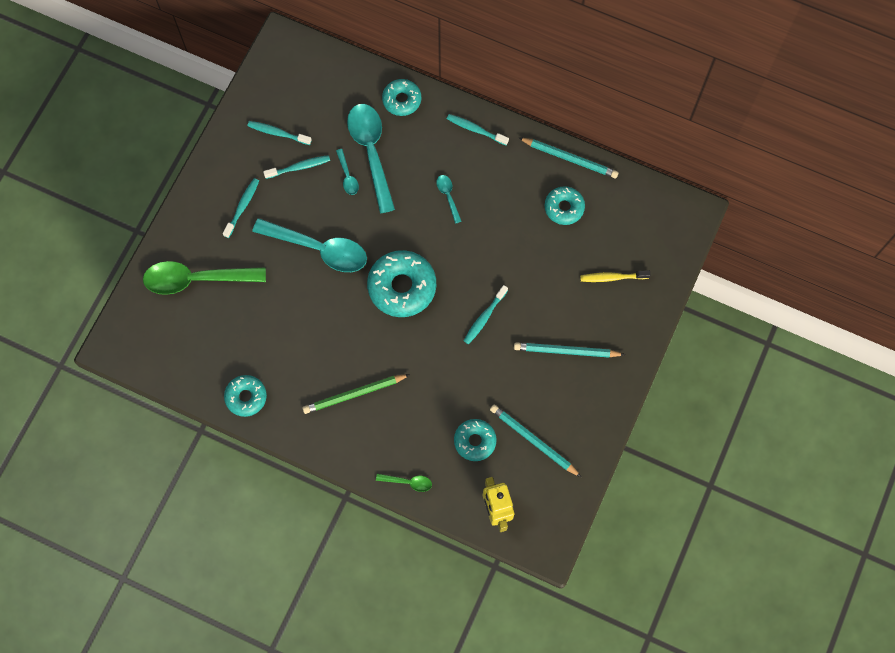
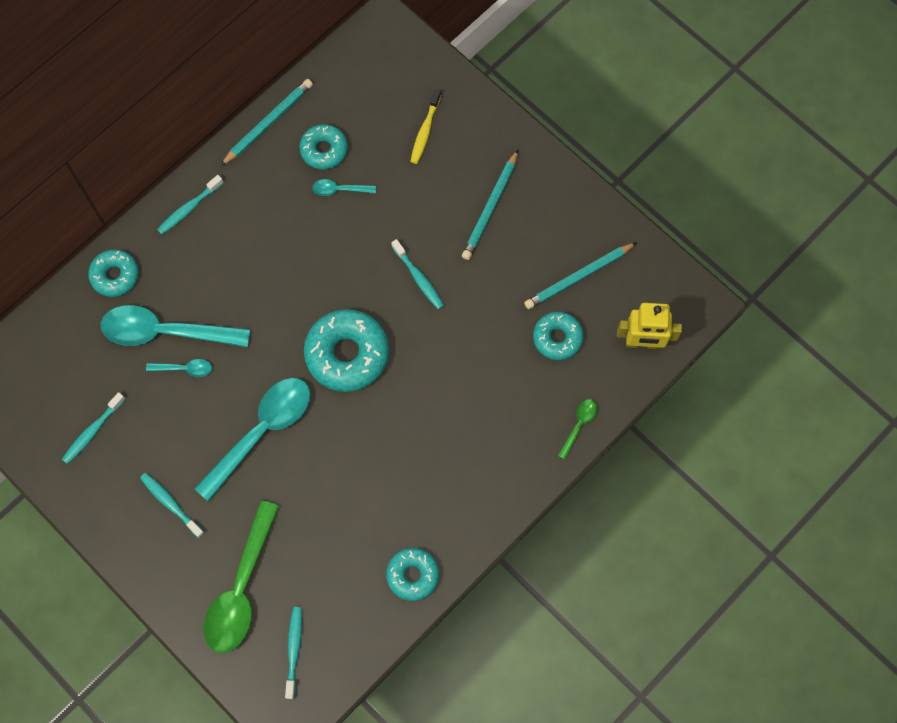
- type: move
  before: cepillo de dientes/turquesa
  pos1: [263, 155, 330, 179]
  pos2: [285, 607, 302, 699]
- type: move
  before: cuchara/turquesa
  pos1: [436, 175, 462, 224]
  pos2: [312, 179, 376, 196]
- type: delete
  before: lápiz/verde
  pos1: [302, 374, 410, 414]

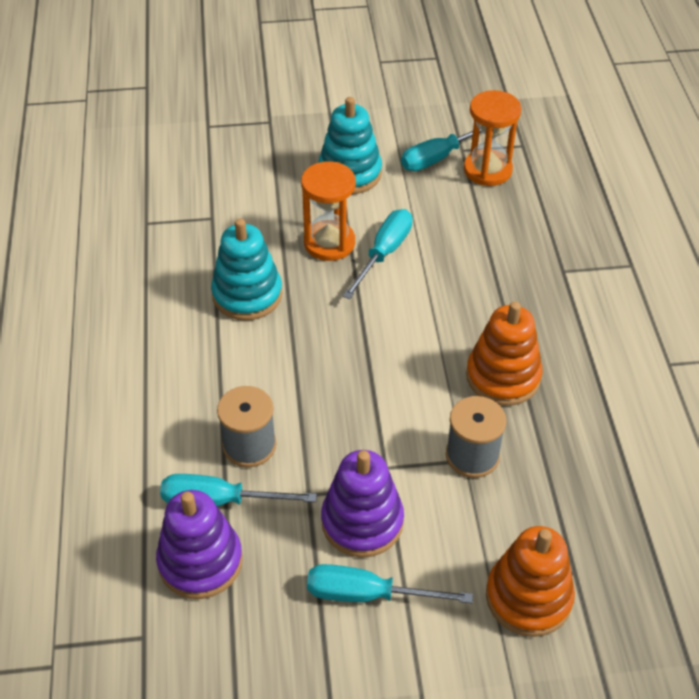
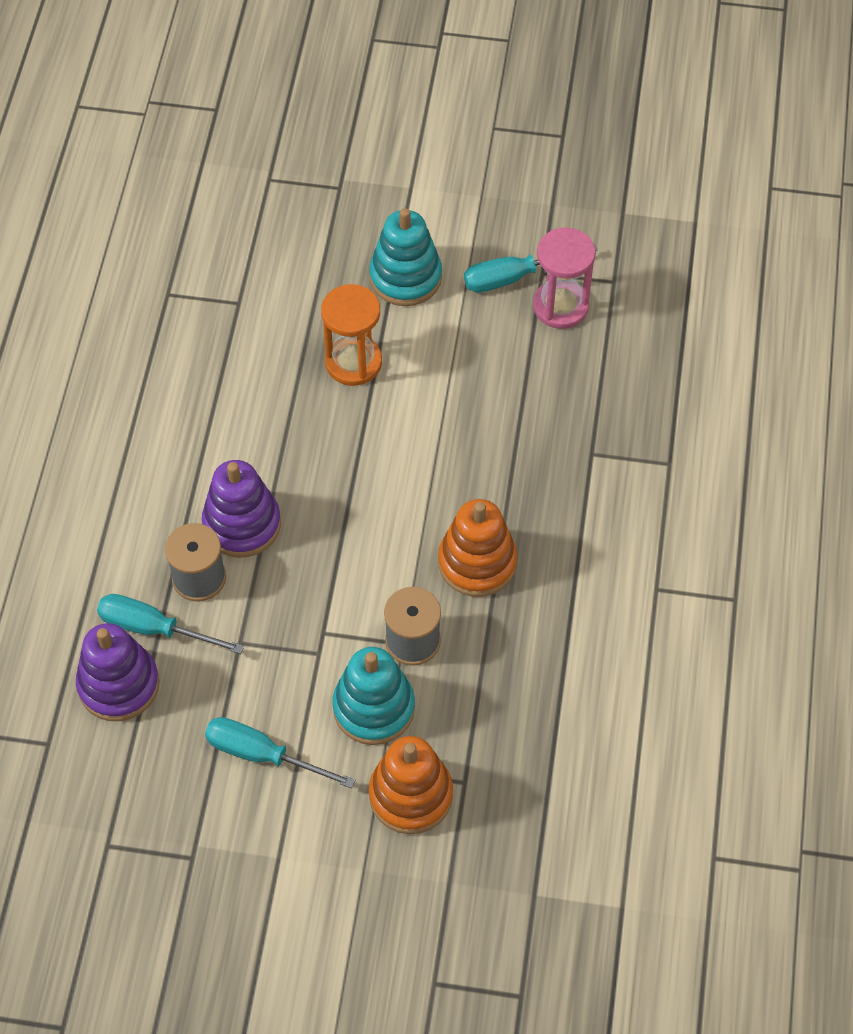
- type: move
  before: juguete apilable/morado
  pos1: [321, 450, 404, 557]
  pos2: [202, 460, 281, 558]
- type: move
  before: juguete apilable/turquesa
  pos1: [211, 218, 282, 321]
  pos2: [332, 647, 415, 745]
- type: recolor
  before: reloj de arena/naranja
  after: reloj de arena/rosa
  pos1: [464, 90, 521, 186]
  pos2: [533, 227, 596, 329]
- type: delete
  before: destornillador/turquesa
  pos1: [343, 209, 413, 299]

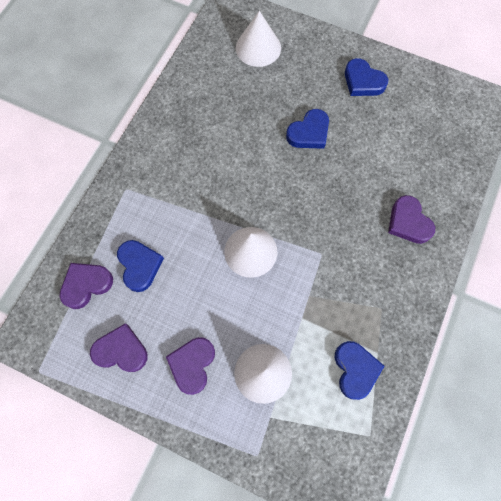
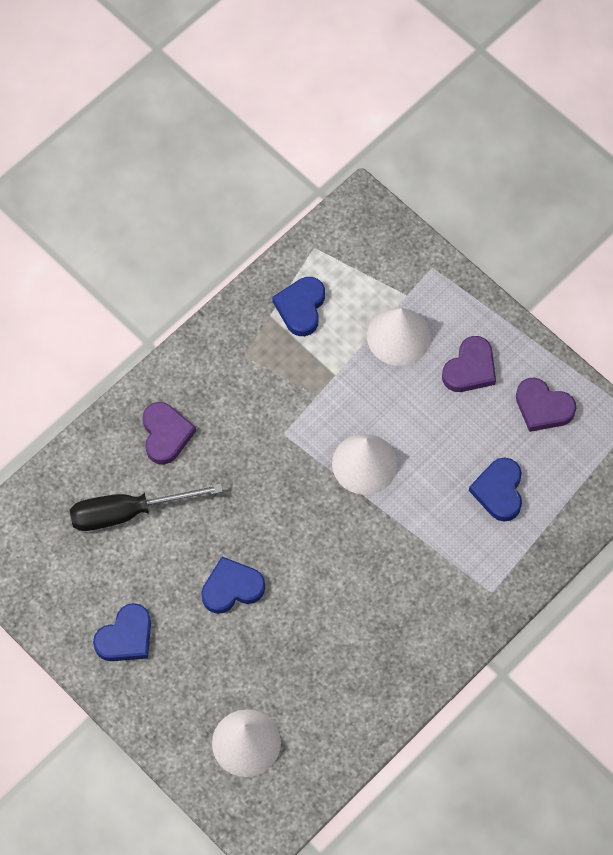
- type: insert
  after: destornillador/negro
  pos2: [70, 483, 223, 531]
- type: rotate
  before: corazón/azul
  pos1: [345, 58, 388, 96]
  pos2: [93, 603, 151, 661]
  turn: 75
- type: delete
  before: corazón/morado
  pos1: [59, 263, 113, 309]

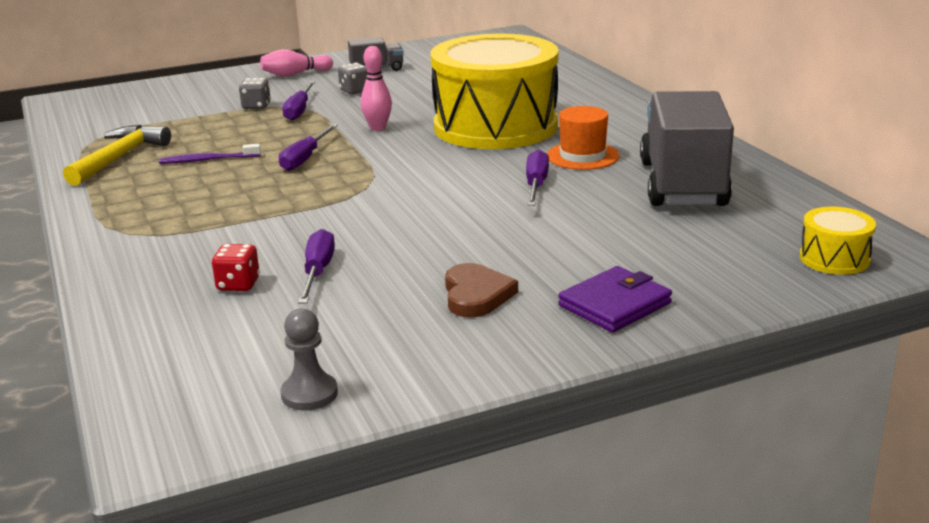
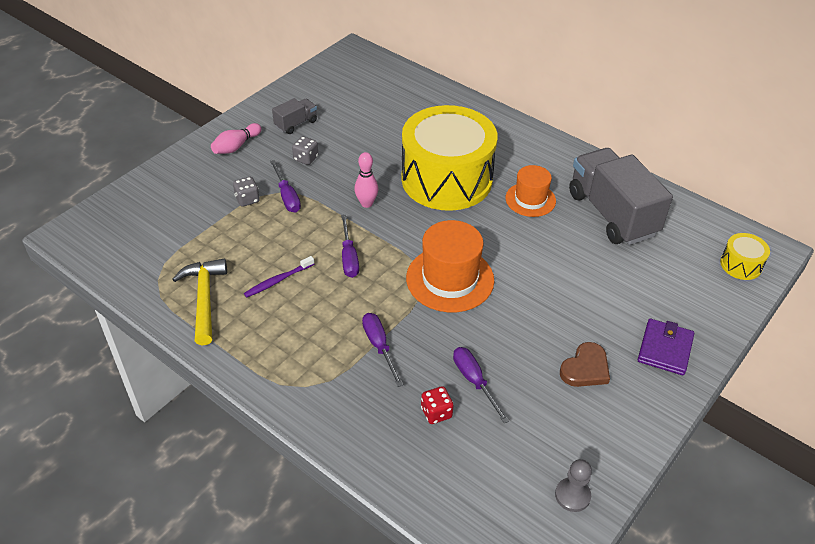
- type: move
  before: destornillador/morado
  pos1: [526, 150, 549, 206]
  pos2: [362, 313, 403, 387]
- type: insert
  after: sombrero/naranja
  pos2: [406, 220, 494, 312]
- type: rotate
  before: corazón/marrón
  pos1: [445, 263, 518, 318]
  pos2: [560, 342, 610, 387]
  turn: 75

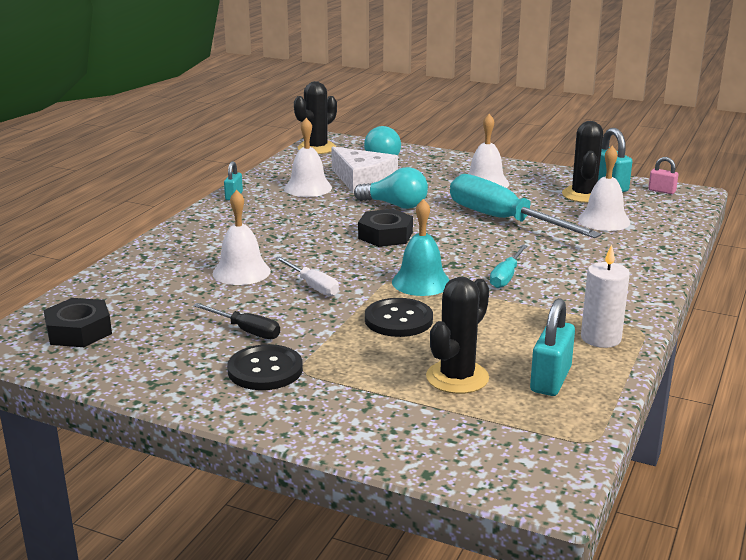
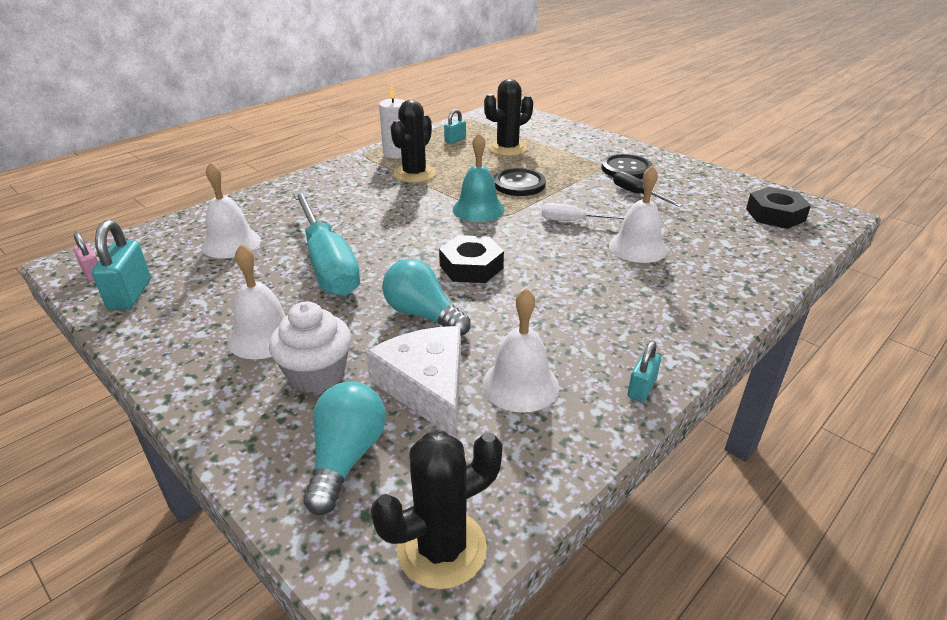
- type: insert
  after: magdalena/blanco
  pos2: [269, 301, 351, 393]
- type: move
  before: cactus/negro
  pos1: [562, 121, 603, 203]
  pos2: [391, 100, 436, 183]
- type: resize
  before: candado/turquesa
  pos1: [530, 298, 575, 396]
  pos2: [444, 109, 466, 144]
  scale: 0.59
- type: rotate
  before: destornillador/blanco
  pos1: [275, 256, 339, 296]
  pos2: [542, 203, 625, 221]
  turn: -60
- type: delete
  before: destornillador/turquesa
  pos1: [490, 244, 528, 288]

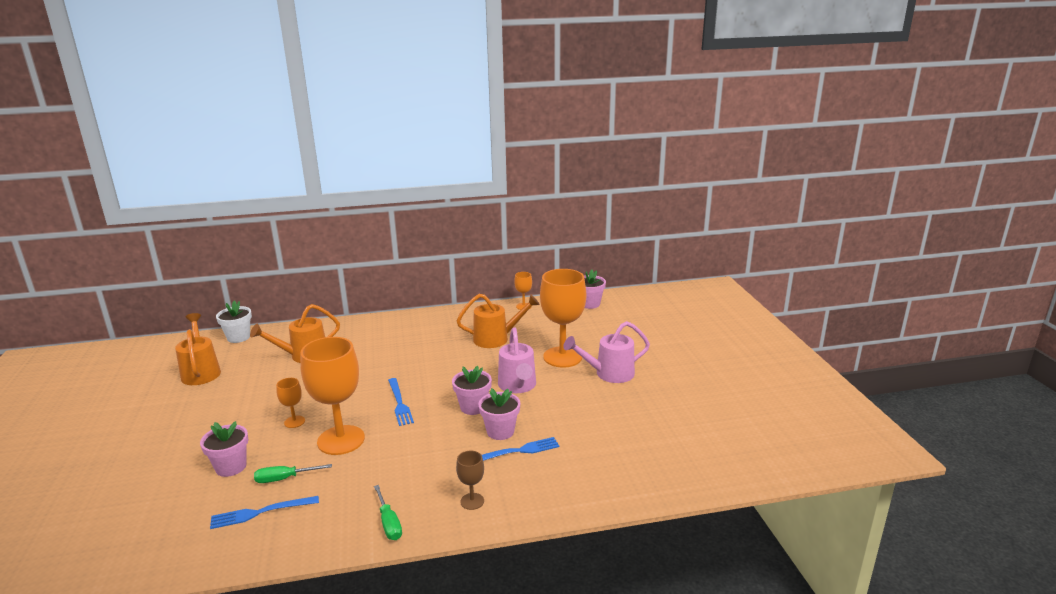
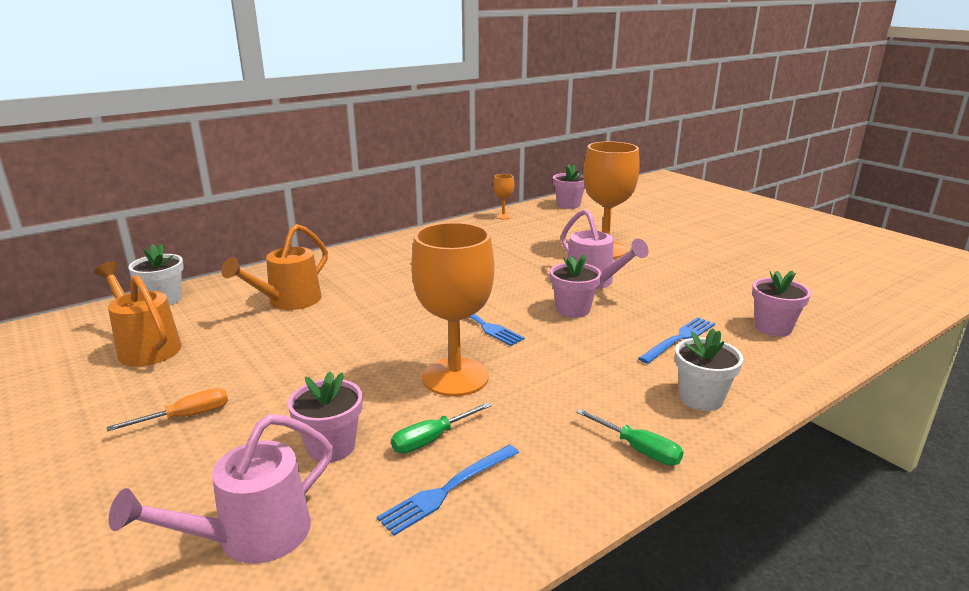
- type: insert
  after: destornillador/naranja
  pos2: [107, 388, 228, 432]
- type: move
  before: regadera/rosa
  pos1: [563, 321, 650, 383]
  pos2: [109, 414, 333, 564]
- type: replace
  before: copa/marrón
  after: maceta/blanco
  pos1: [456, 450, 484, 510]
  pos2: [675, 329, 743, 411]
- type: move
  before: maceta/rosa
  pos1: [478, 388, 520, 440]
  pos2: [752, 270, 811, 337]
- type: delete
  before: copa/naranja
  pos1: [276, 378, 305, 428]
- type: delete
  before: regadera/naranja
  pos1: [457, 294, 540, 348]

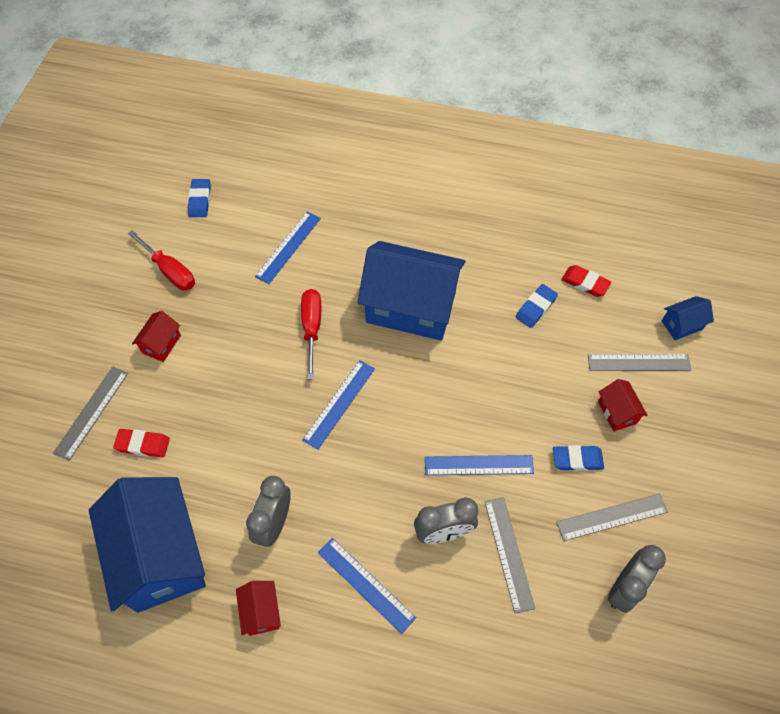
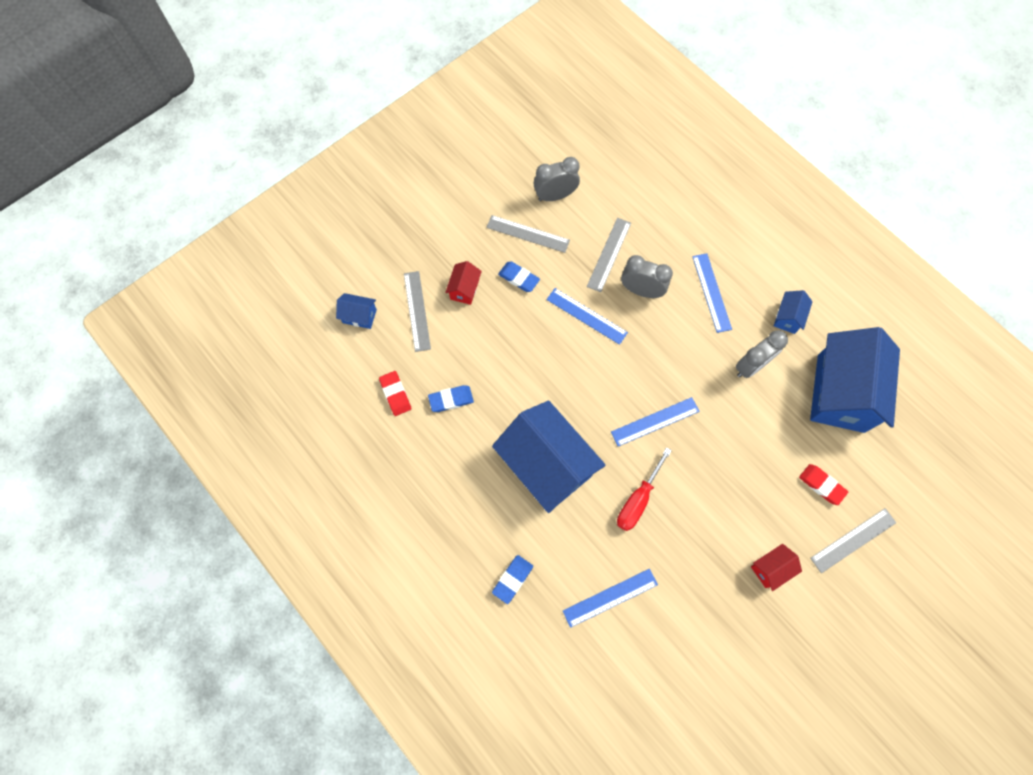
- type: rotate
  before: regla/gris
  pos1: [588, 354, 691, 371]
  pos2: [404, 271, 431, 352]
  turn: 45
- type: move
  before: goma de borrar/azul
  pos1: [188, 179, 211, 217]
  pos2: [492, 555, 533, 604]
- type: recolor
  before: casa/rojo
  after: casa/azul
  pos1: [236, 581, 281, 636]
  pos2: [774, 290, 813, 334]
- type: delete
  before: destornillador/rojo
  pos1: [128, 230, 195, 290]

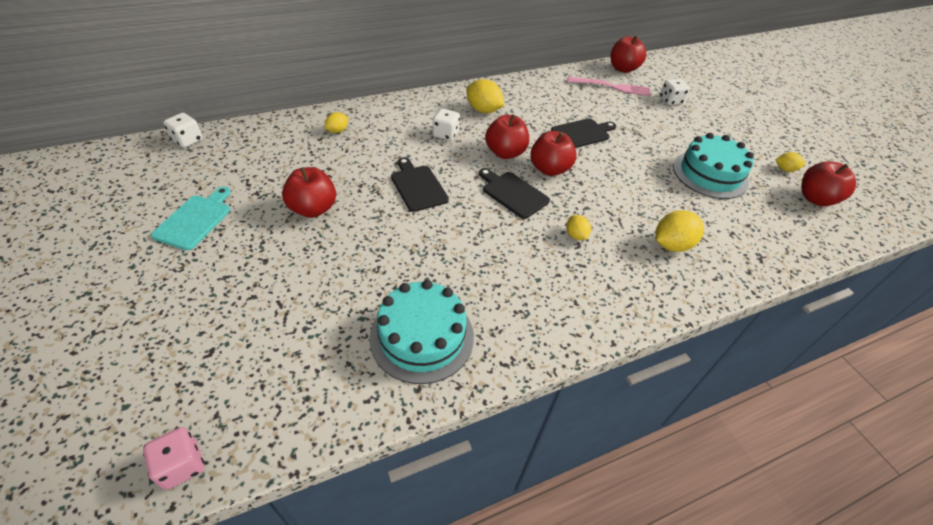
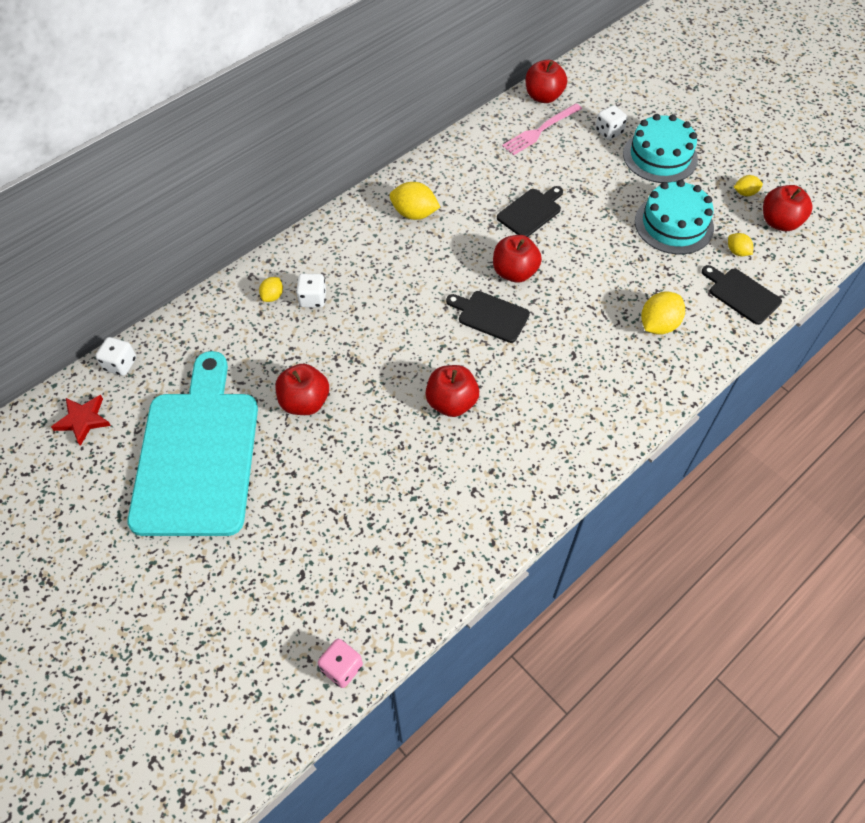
- type: insert
  after: estrella/rojo
  pos2: [51, 395, 111, 446]
- type: resize
  before: tabla de cortar/turquesa
  pos1: [151, 186, 231, 250]
  pos2: [127, 351, 258, 536]
  scale: 2.27
- type: move
  before: dado/blanco
  pos1: [433, 108, 460, 141]
  pos2: [296, 274, 326, 308]
- type: move
  before: manzana/rojo
  pos1: [485, 114, 529, 159]
  pos2: [426, 365, 479, 417]
- type: rotate
  before: tenedor/rosa
  pos1: [567, 77, 651, 96]
  pos2: [502, 104, 582, 155]
  turn: 150
- type: move
  before: tarta/turquesa
  pos1: [369, 280, 474, 384]
  pos2: [623, 114, 698, 183]
- type: move
  before: tabla de cortar/negro
  pos1: [391, 157, 449, 212]
  pos2: [702, 265, 782, 325]
- type: move
  before: limón/amarillo
  pos1: [566, 215, 591, 240]
  pos2: [728, 233, 753, 256]

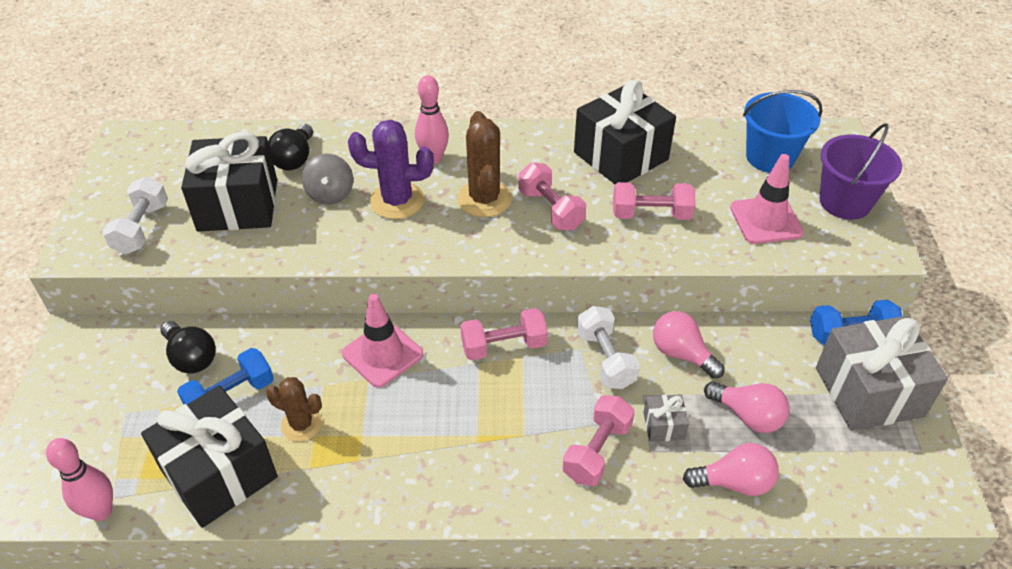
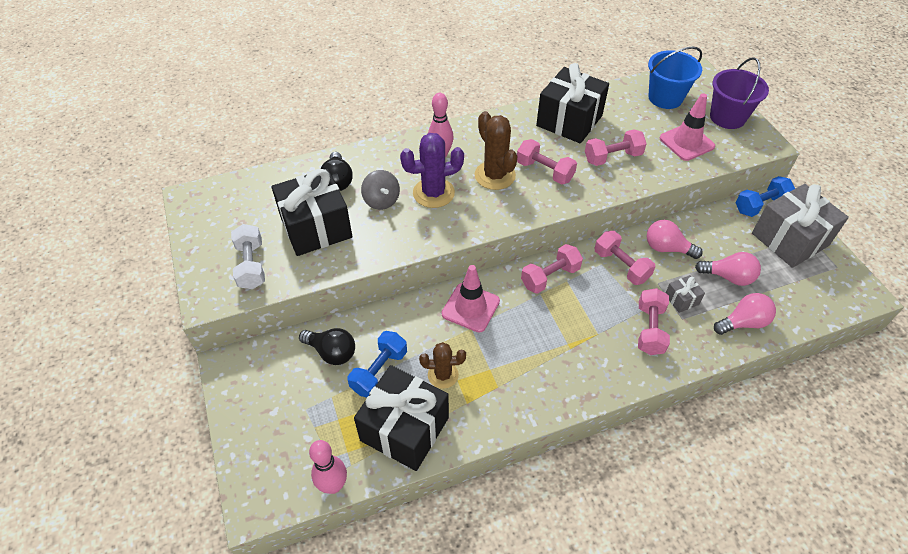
- type: recolor
  before: mancuerna/blanco
  after: mancuerna/rosa
  pos1: [577, 306, 640, 389]
  pos2: [594, 231, 655, 285]

